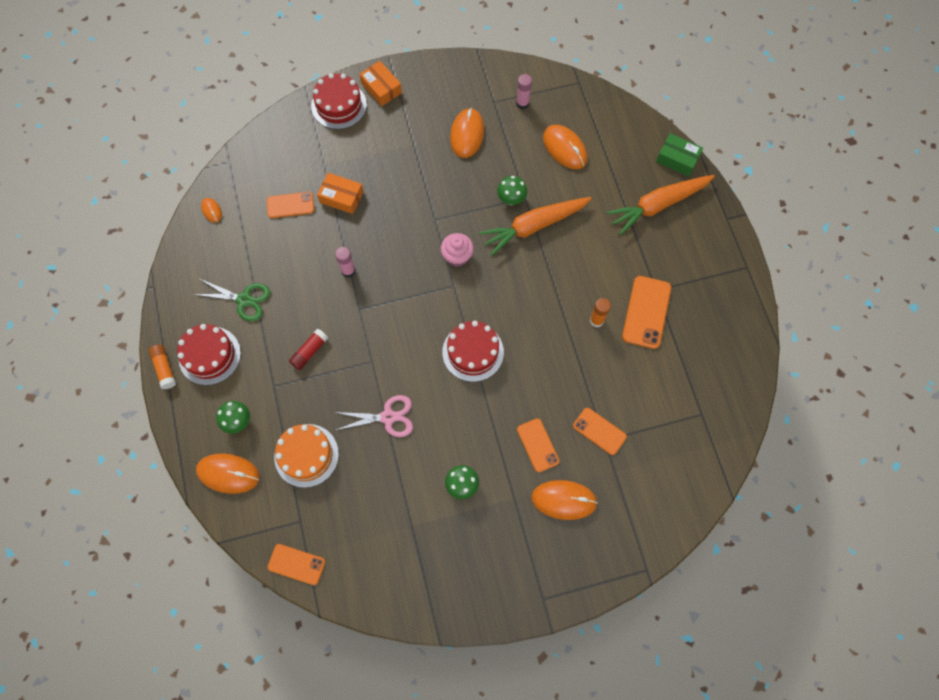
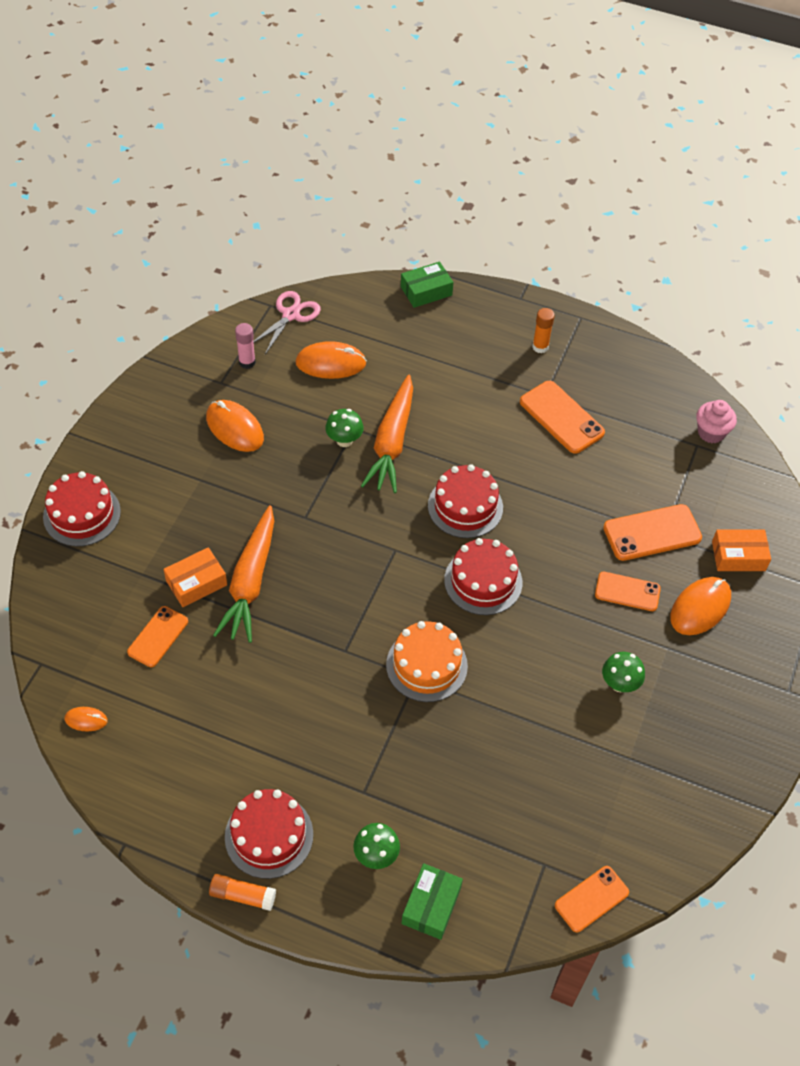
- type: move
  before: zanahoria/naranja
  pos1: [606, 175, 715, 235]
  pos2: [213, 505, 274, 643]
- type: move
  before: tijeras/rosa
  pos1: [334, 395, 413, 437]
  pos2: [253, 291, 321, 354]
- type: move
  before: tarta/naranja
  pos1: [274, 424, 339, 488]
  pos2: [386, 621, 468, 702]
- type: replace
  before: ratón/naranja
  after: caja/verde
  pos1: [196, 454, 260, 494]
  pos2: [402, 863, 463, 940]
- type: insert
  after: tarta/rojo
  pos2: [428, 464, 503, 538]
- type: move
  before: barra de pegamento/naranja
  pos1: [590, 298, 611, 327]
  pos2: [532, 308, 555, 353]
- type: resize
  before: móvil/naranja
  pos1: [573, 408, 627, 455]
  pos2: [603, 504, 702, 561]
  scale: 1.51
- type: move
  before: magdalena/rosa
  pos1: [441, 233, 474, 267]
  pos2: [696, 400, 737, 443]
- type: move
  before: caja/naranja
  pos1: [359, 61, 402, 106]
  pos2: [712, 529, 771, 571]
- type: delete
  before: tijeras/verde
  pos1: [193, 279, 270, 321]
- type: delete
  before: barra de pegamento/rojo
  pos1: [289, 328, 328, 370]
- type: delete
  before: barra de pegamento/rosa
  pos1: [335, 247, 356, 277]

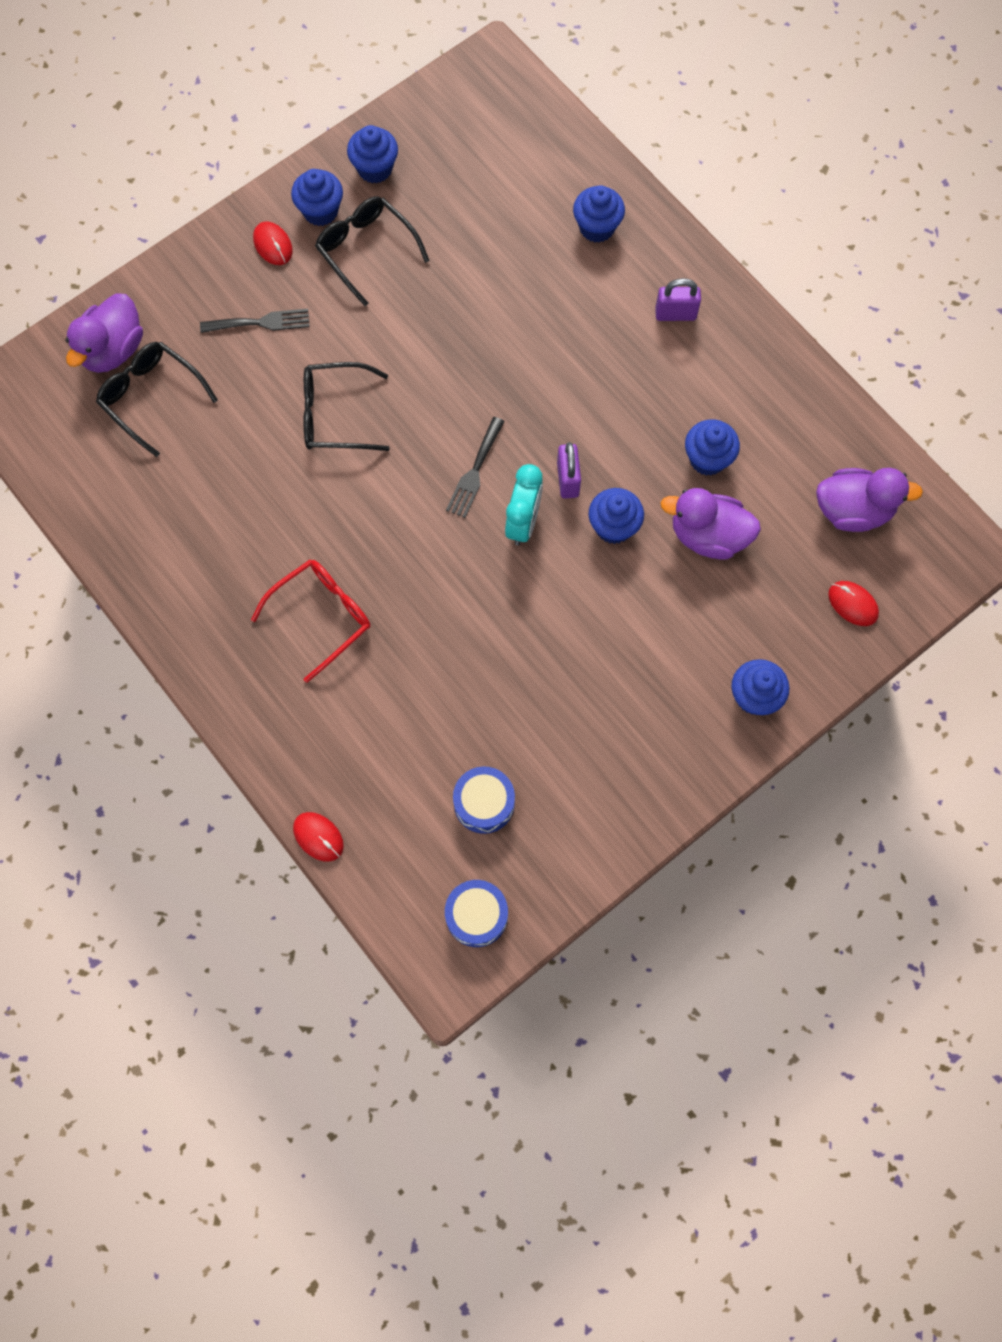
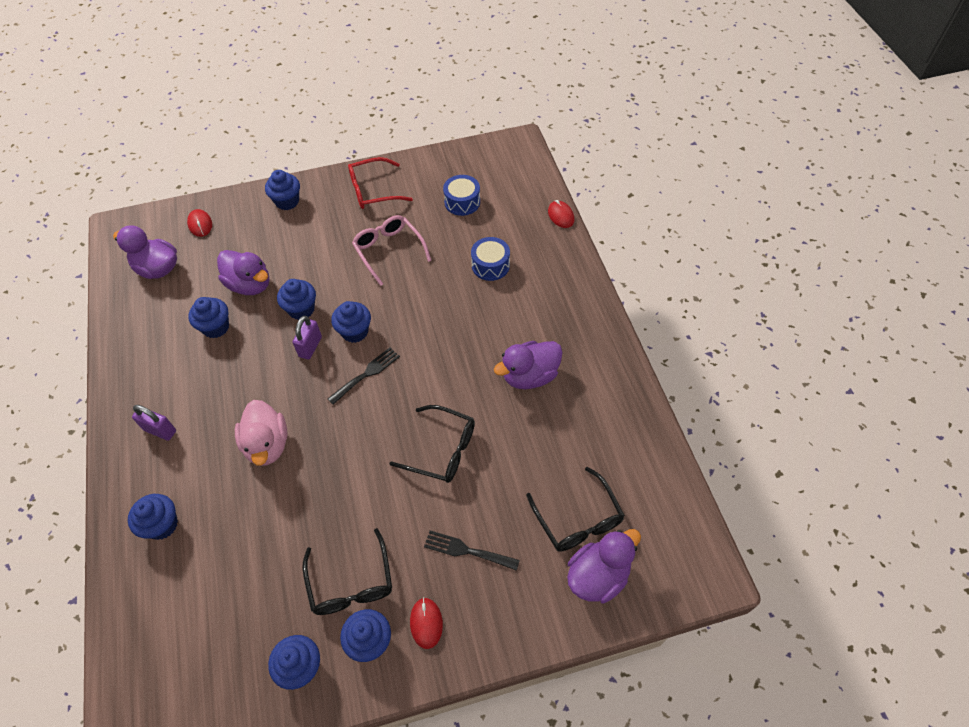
- type: insert
  after: pato/rosa
  pos2: [235, 400, 288, 466]
- type: replace
  before: despertador/turquesa
  after: magdalena/azul
  pos1: [505, 464, 543, 545]
  pos2: [331, 301, 371, 343]
- type: move
  before: gafas/rojo
  pos1: [251, 560, 371, 683]
  pos2: [348, 157, 413, 209]
- type: insert
  after: gafas/rosa
  pos2: [352, 215, 431, 286]
- type: move
  before: tambor/azul
  pos1: [445, 880, 508, 947]
  pos2: [471, 237, 510, 281]
- type: insert
  after: pato/morado
  pos2: [494, 341, 563, 389]

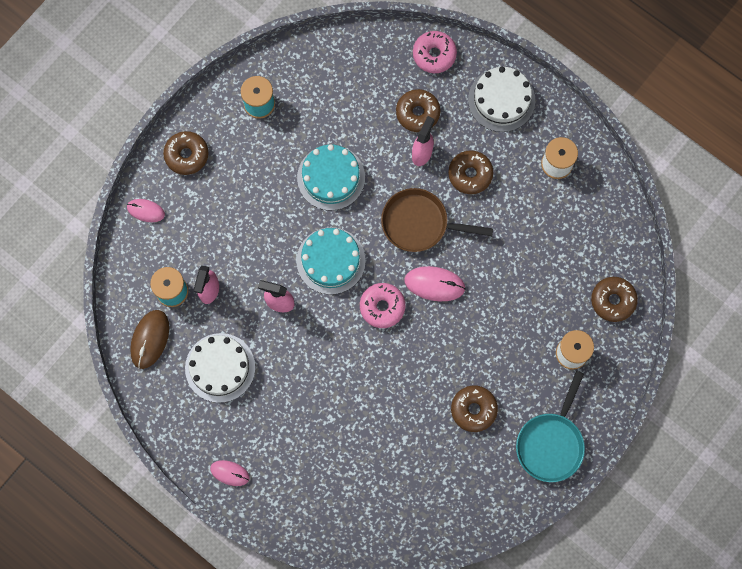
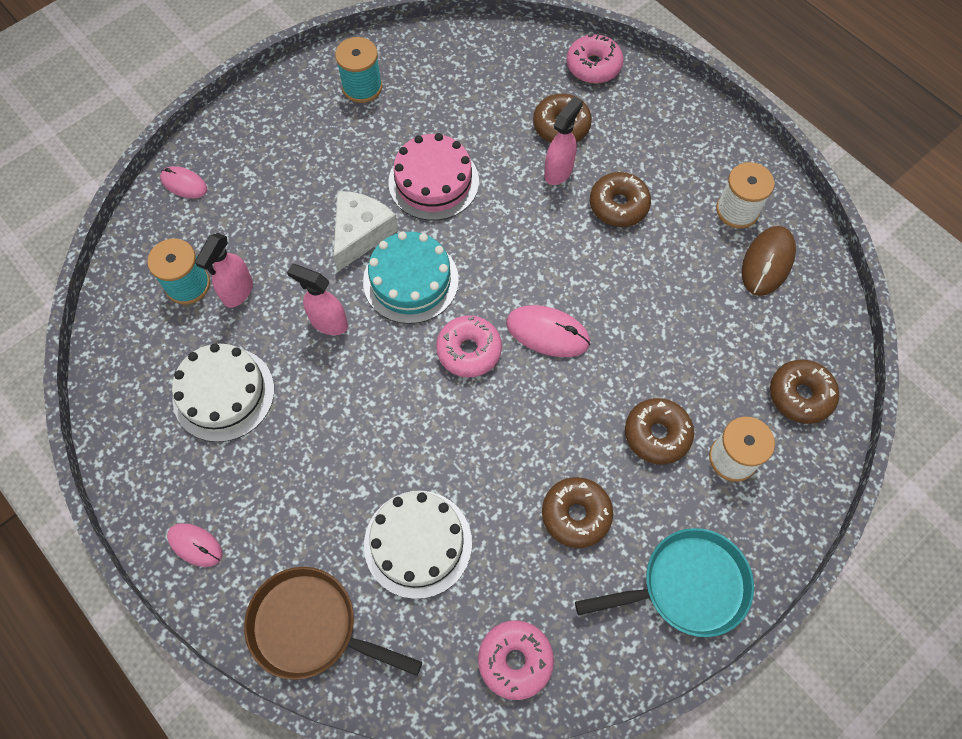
- type: move
  before: sartén/marrón
  pos1: [381, 188, 493, 252]
  pos2: [244, 567, 422, 680]
- type: insert
  after: queso/blanco
  pos2: [333, 191, 399, 271]
- type: move
  before: tarta/blanco
  pos1: [468, 67, 535, 132]
  pos2: [364, 491, 472, 599]
- type: recolor
  before: tarta/turquesa
  after: tarta/rosa
  pos1: [297, 144, 365, 210]
  pos2: [388, 133, 479, 220]
- type: insert
  after: rosquilla/rosa
  pos2: [478, 620, 554, 700]
- type: rotate
  before: sartén/turquesa
  pos1: [516, 371, 585, 482]
  pos2: [575, 528, 754, 637]
  turn: -135
- type: move
  before: rosquilla/marrón
  pos1: [163, 131, 209, 175]
  pos2: [625, 398, 694, 464]
- type: move
  before: ratón/marrón
  pos1: [130, 310, 169, 369]
  pos2: [742, 226, 796, 296]

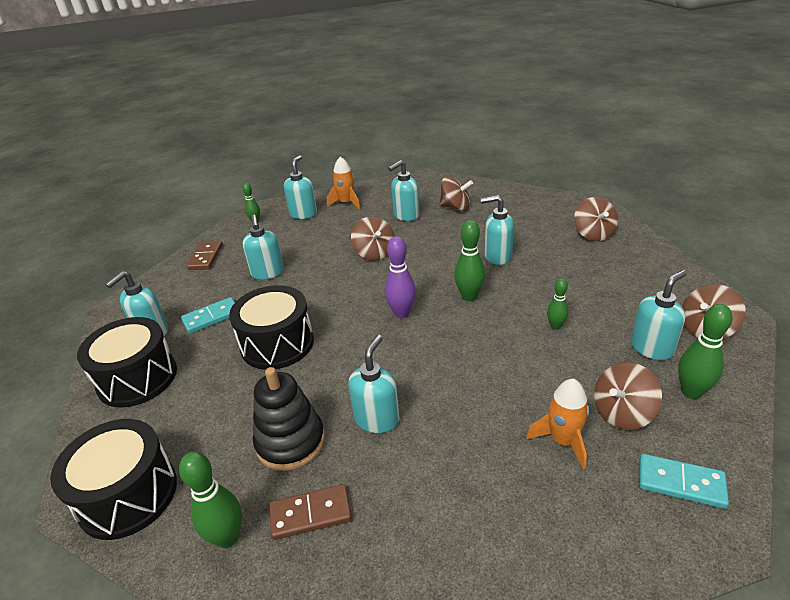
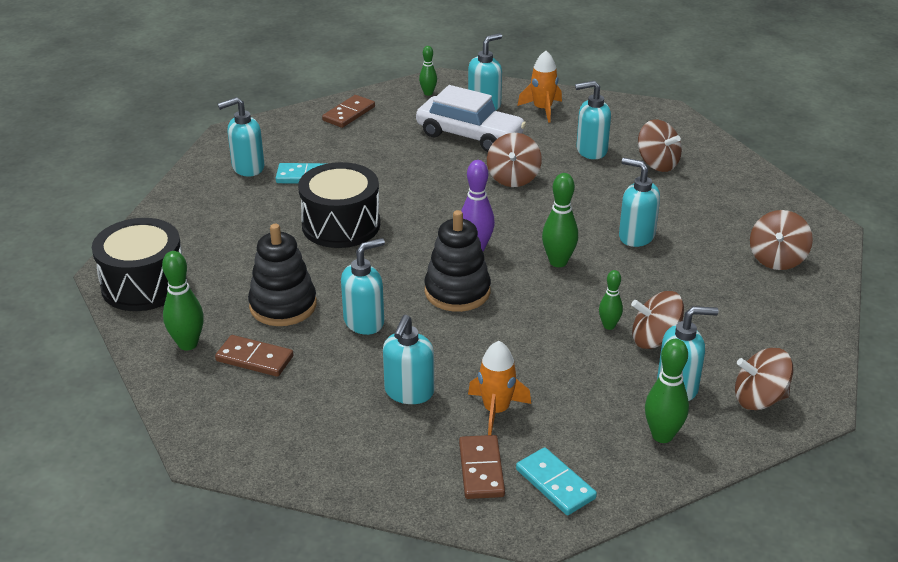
- type: move
  before: dispensador de jabón/turquesa
  pos1: [243, 215, 284, 280]
  pos2: [383, 315, 434, 404]
- type: insert
  after: coche/blanco
  pos2: [416, 85, 526, 152]
- type: insert
  after: juguete apilable/negro
  pos2: [424, 210, 491, 312]
- type: insert
  after: ficha de dominó/marrón
  pos2: [459, 435, 505, 499]
- type: move
  before: peonza/marrón
  pos1: [594, 362, 662, 430]
  pos2: [631, 291, 684, 349]
- type: delete
  before: tambor/negro
  pos1: [77, 317, 177, 408]

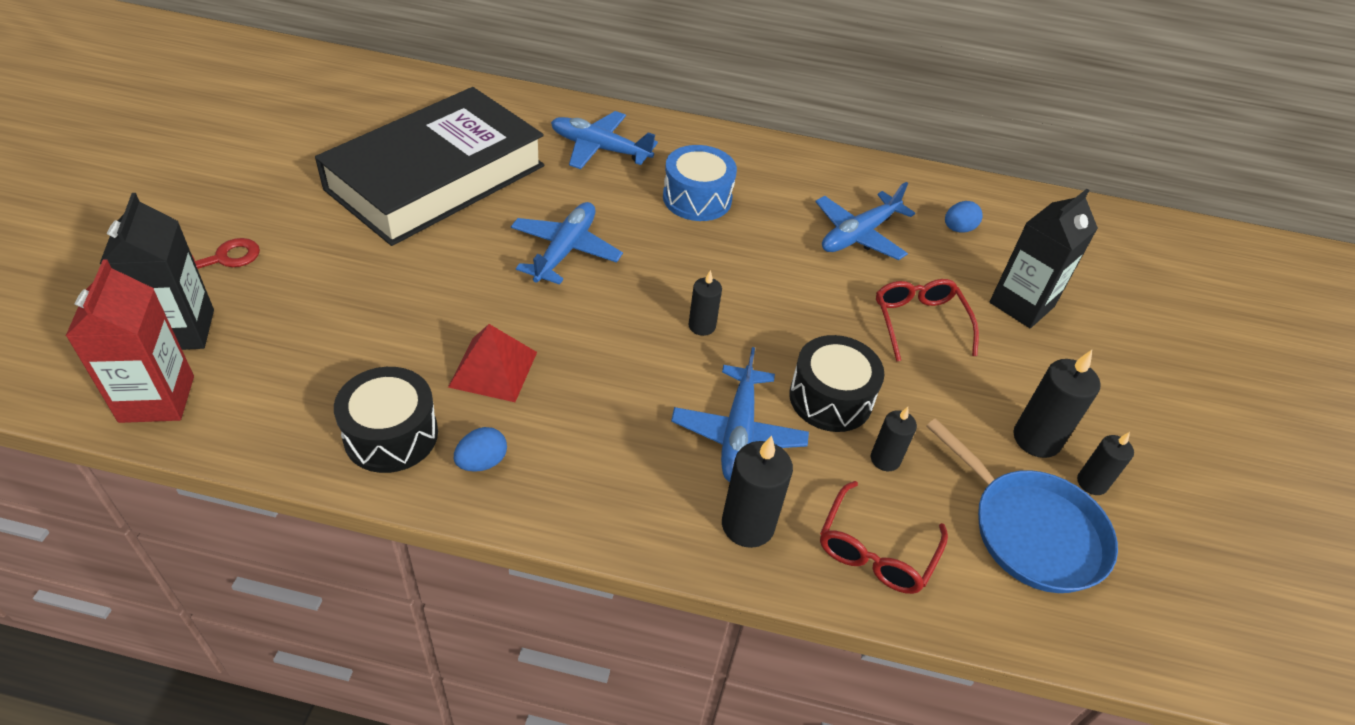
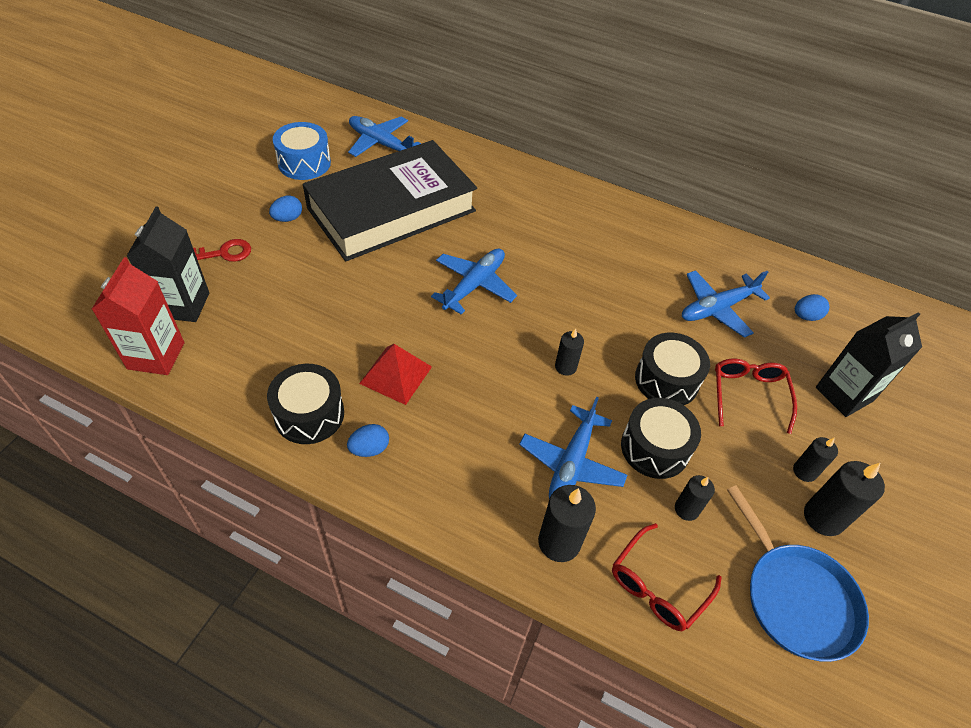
- type: insert
  after: huevo/azul
  pos2: [269, 195, 302, 222]
- type: move
  before: tambor/azul
  pos1: [663, 145, 737, 221]
  pos2: [273, 122, 331, 180]
- type: move
  before: avión/azul
  pos1: [551, 111, 658, 169]
  pos2: [348, 116, 421, 157]
- type: insert
  after: tambor/negro
  pos2: [635, 333, 710, 405]
- type: move
  before: vela/negro
  pos1: [1077, 432, 1134, 495]
  pos2: [793, 437, 838, 482]

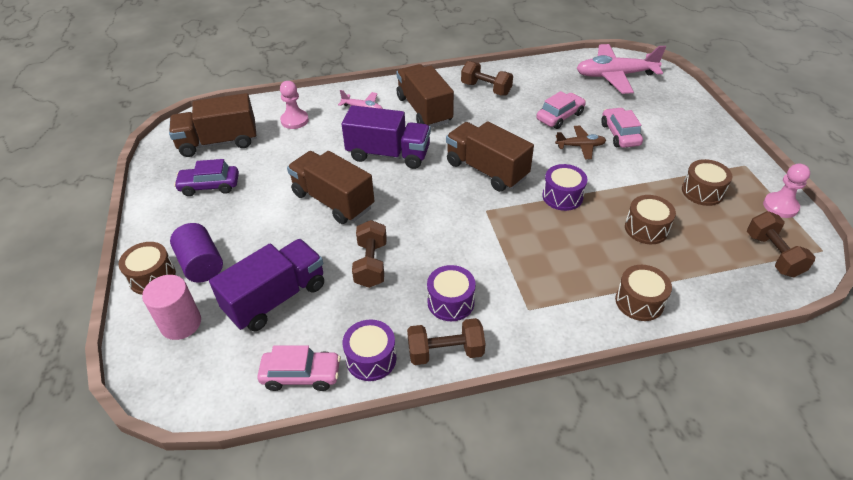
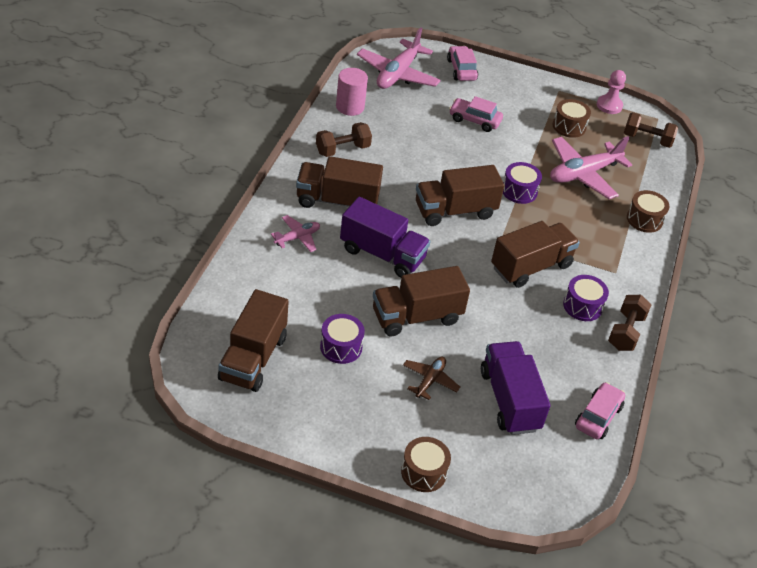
- type: move
  before: tambor/morado
  pos1: [342, 319, 396, 381]
  pos2: [320, 314, 365, 364]
- type: move
  before: cilindro/rosa
  pos1: [142, 275, 201, 340]
  pos2: [336, 68, 368, 116]
- type: rotate
  before: camión/morado
  pos1: [342, 105, 431, 169]
  pos2: [340, 197, 430, 277]
  turn: 75
- type: move
  before: avión/marrón
  pos1: [555, 126, 606, 159]
  pos2: [403, 357, 460, 400]
- type: move
  before: coche/rosa
  pos1: [536, 91, 586, 129]
  pos2: [447, 46, 478, 81]
- type: insert
  after: camión/marrón
  pos2: [491, 221, 580, 288]
- type: replace
  before: tambor/marrón
  after: avión/rosa
  pos1: [625, 195, 676, 244]
  pos2: [550, 136, 632, 199]
- type: delete
  before: cilindro/morado
  pos1: [170, 223, 223, 283]
- type: delete
  before: coche/morado
  pos1: [174, 159, 239, 196]
- type: delete
  before: peón/rosa
  pos1: [280, 81, 309, 129]
- type: delete
  before: mancuerna/marrón
  pos1: [352, 220, 387, 288]

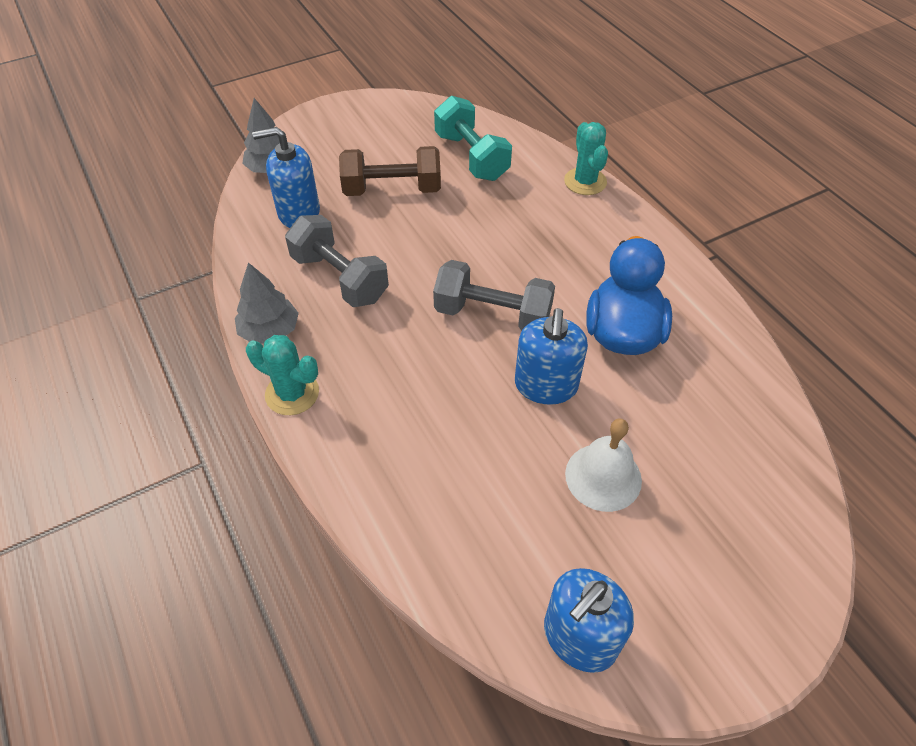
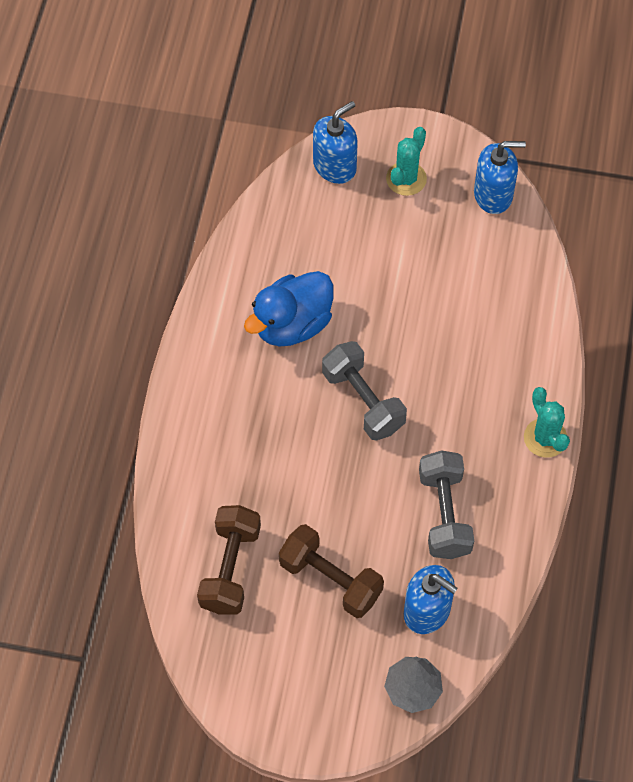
- type: recolor
  before: mancuerna/turquesa
  after: mancuerna/marrón
  pos1: [434, 96, 512, 181]
  pos2: [197, 505, 261, 615]
- type: move
  before: dispensador de jabón/azul
  pos1: [515, 308, 588, 405]
  pos2: [313, 101, 358, 184]
- type: move
  before: cactus/turquesa
  pos1: [564, 122, 608, 195]
  pos2: [386, 127, 427, 196]
- type: delete
  before: árbol/gris
  pos1: [235, 262, 299, 344]
- type: delete
  before: campana/blanco
  pos1: [565, 418, 642, 512]

